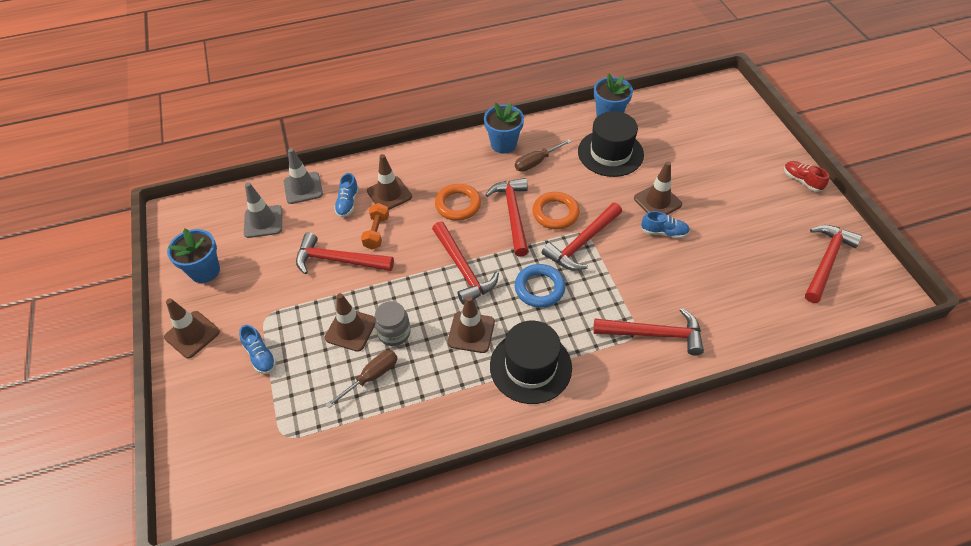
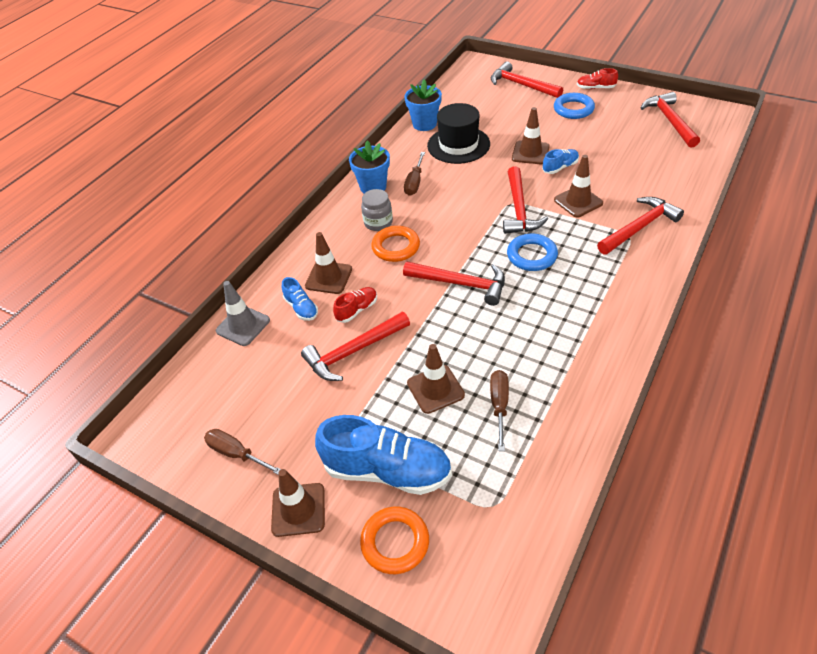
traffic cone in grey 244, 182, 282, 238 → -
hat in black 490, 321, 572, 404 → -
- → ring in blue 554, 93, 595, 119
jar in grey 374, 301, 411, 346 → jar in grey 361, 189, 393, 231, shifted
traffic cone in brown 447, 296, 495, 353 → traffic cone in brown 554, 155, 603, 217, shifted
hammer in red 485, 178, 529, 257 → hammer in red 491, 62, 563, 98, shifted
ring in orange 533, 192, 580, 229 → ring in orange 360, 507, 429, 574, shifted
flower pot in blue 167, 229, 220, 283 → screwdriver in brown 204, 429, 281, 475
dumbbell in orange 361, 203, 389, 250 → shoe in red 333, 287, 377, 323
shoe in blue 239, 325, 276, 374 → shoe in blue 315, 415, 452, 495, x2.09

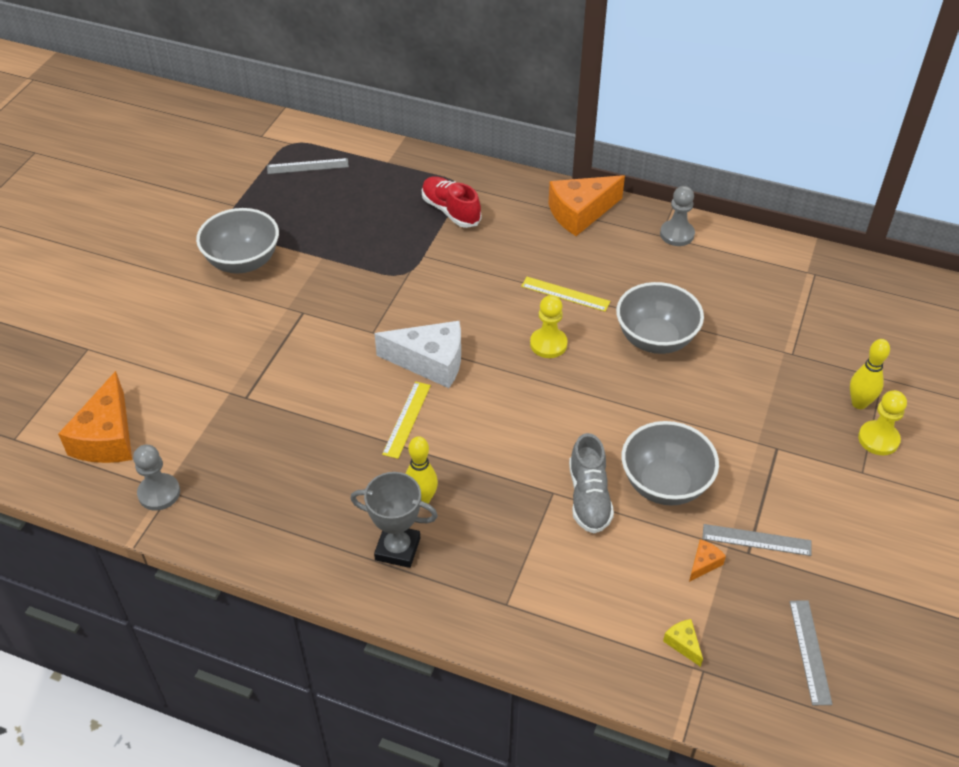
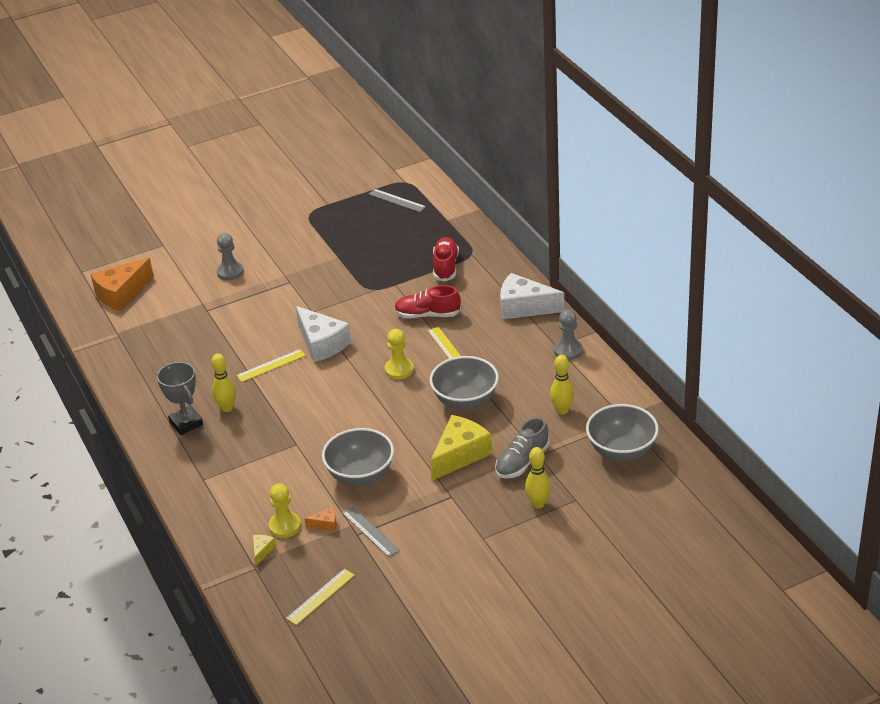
- → shoe in red 394, 285, 461, 318
- → cheese in yellow 430, 415, 492, 481
- → bowling pin in yellow 550, 355, 574, 415
pawn in grey 133, 445, 180, 511 → pawn in grey 217, 233, 244, 280, shifted
bowl in grey 196, 208, 279, 273 → bowl in grey 586, 404, 659, 462, shifted
shoe in grey 569, 433, 614, 533 → shoe in grey 495, 417, 550, 478, shifted
pawn in yellow 858, 390, 907, 455 → pawn in yellow 269, 483, 301, 538, shifted
cheese in orange 548, 175, 625, 236 → cheese in white 500, 273, 564, 319
ruler in grey 789, 600, 833, 705 → ruler in yellow 286, 569, 355, 625

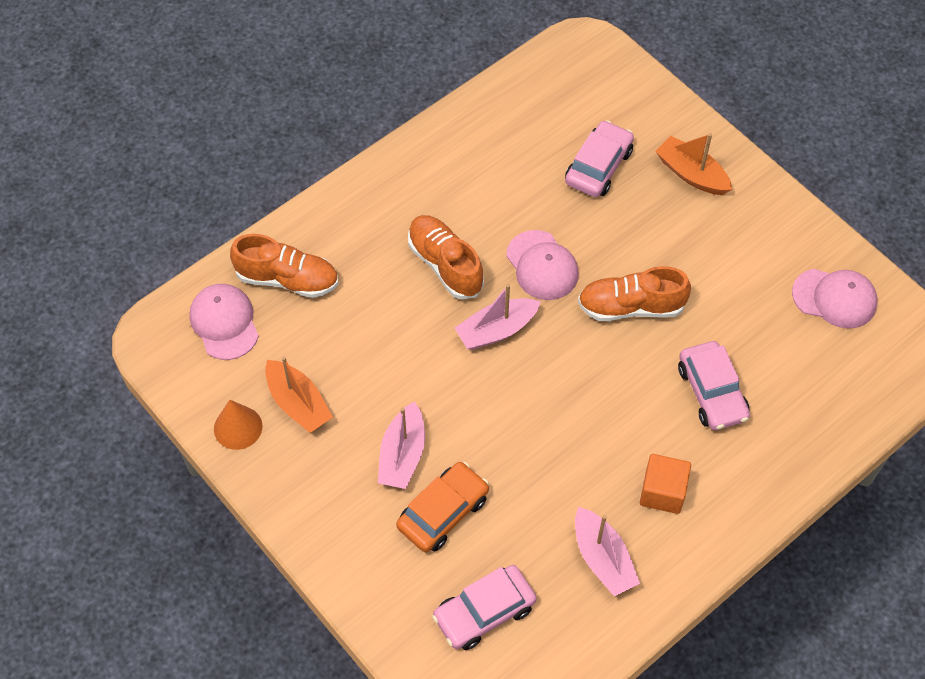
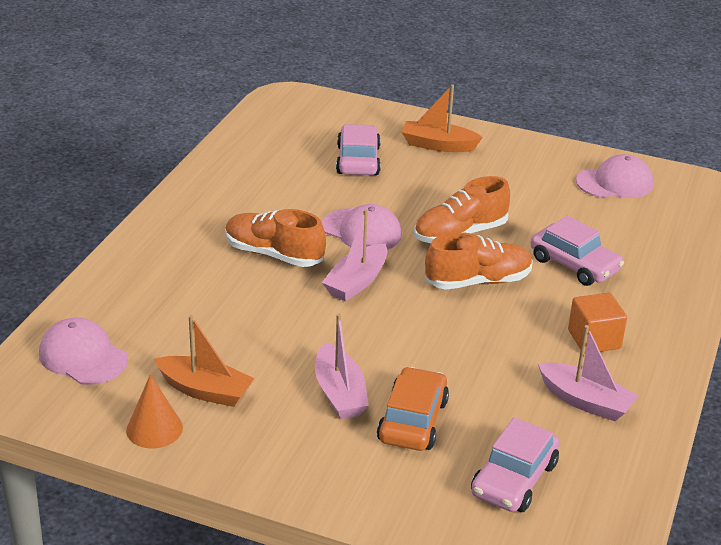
shoe in orange 230, 234, 339, 298 → shoe in orange 425, 232, 533, 290, shifted

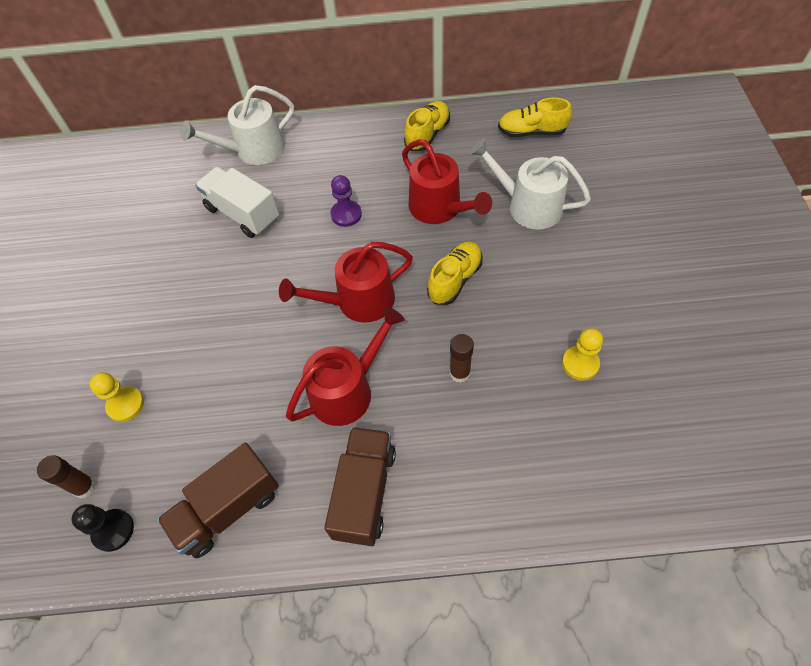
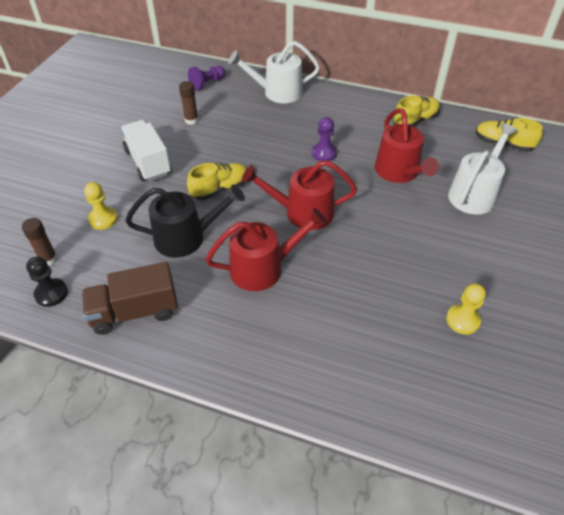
truck in brown 324, 427, 396, 546 → -
- → watering can in black 125, 184, 245, 258
- → pawn in purple 188, 66, 226, 90
truck in white 195, 167, 279, 238 → truck in white 121, 120, 171, 182, shifted
shoe in yellow 427, 242, 483, 305 → shoe in yellow 187, 163, 247, 200, shifted
glue stick in brown 450, 334, 474, 383 → glue stick in brown 179, 81, 198, 125, shifted
watering can in white 470, 138, 591, 230 → watering can in white 448, 123, 518, 215, 75 degrees clockwise

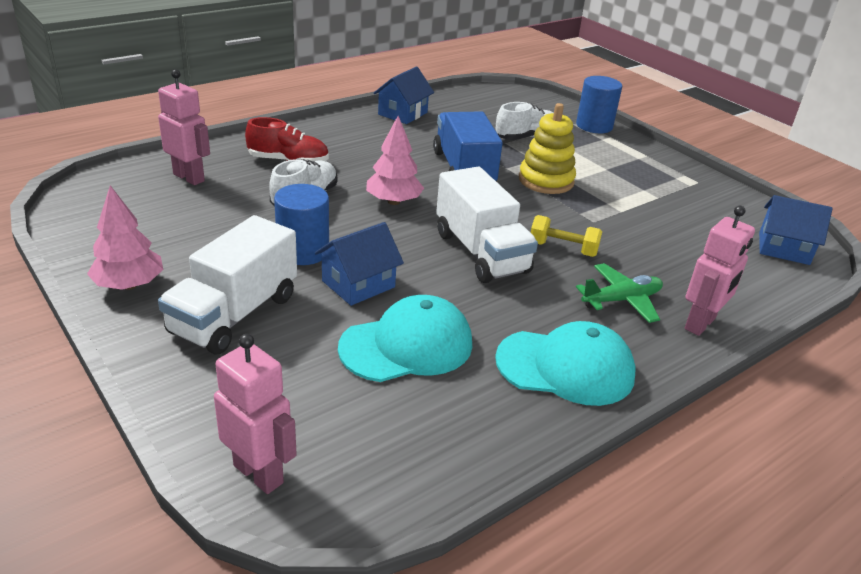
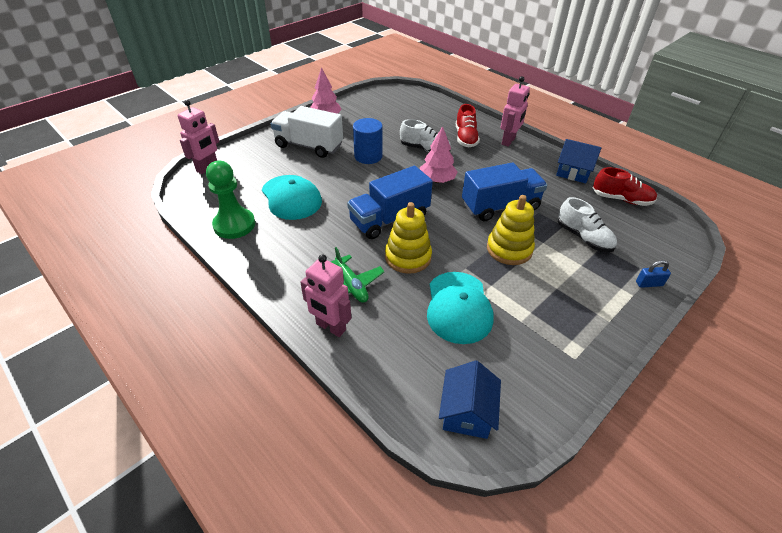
house in blue 315, 222, 404, 306 → -
- → pawn in green 206, 161, 255, 239
- → shoe in red 593, 167, 657, 206
robot in pink 158, 69, 210, 185 → robot in pink 500, 76, 530, 147, shifted
cap in turquoise 495, 321, 636, 406 → cap in turquoise 427, 272, 494, 344, shifted
dumbbell in yellow 531, 215, 602, 257 → stacking toy in yellow 385, 202, 432, 274
cylinder in blue 576, 76, 622, 133 → padlock in blue 636, 260, 671, 288
truck in white 436, 167, 538, 283 → truck in blue 347, 166, 433, 239

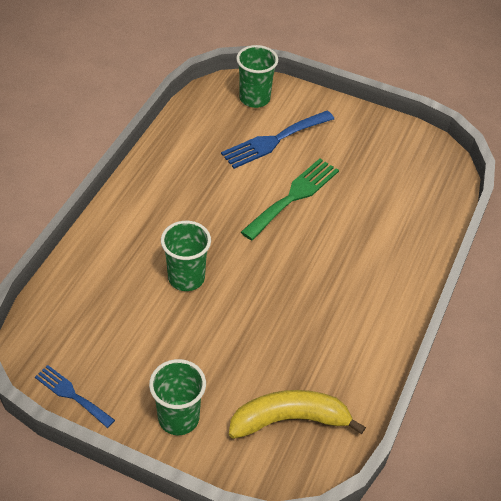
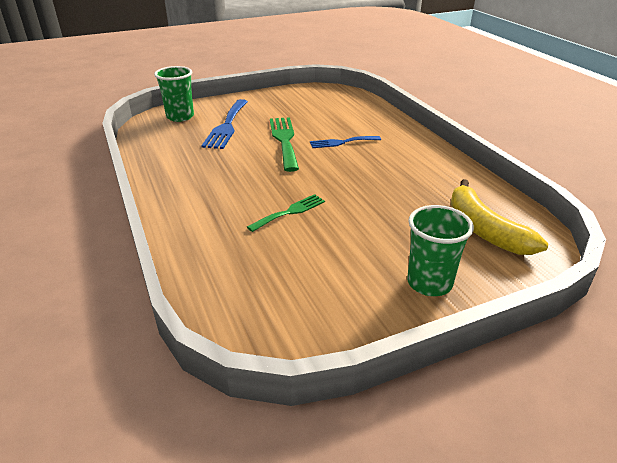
fork in blue 35, 365, 115, 428 → fork in blue 310, 136, 381, 148, shifted
cup in green 161, 221, 211, 291 → fork in green 247, 194, 325, 232
banana in yellow 229, 390, 366, 439 → banana in yellow 451, 179, 548, 255, 60 degrees counterclockwise

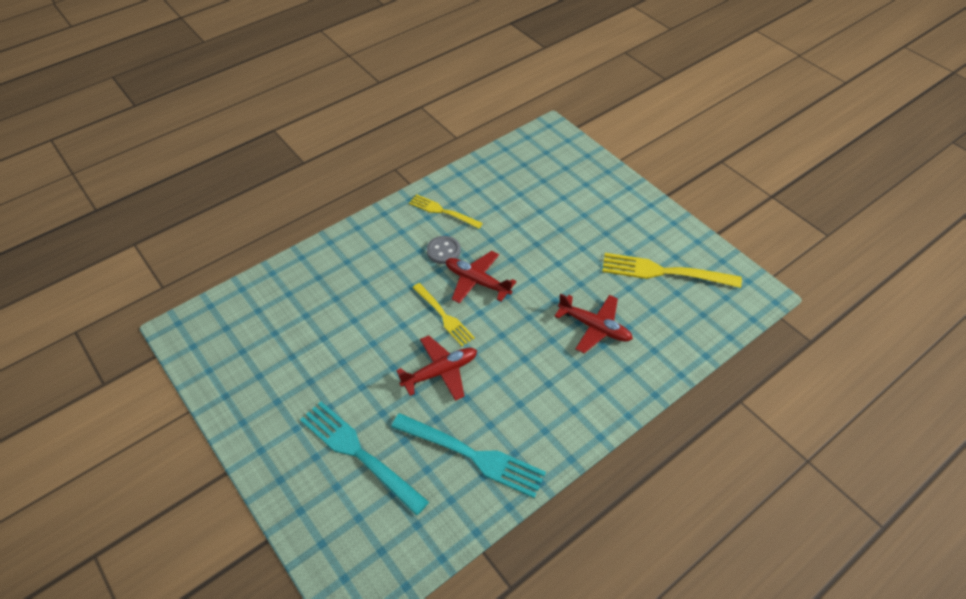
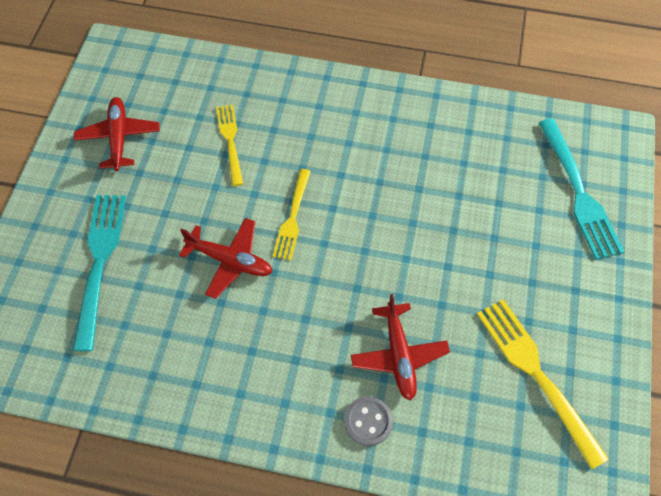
fork in turquoise 391, 413, 546, 498 → fork in turquoise 539, 119, 625, 260, shifted
fork in yellow 409, 194, 483, 229 → fork in yellow 216, 104, 243, 186, shifted
button in grey 427, 236, 461, 264 → button in grey 344, 396, 393, 446, shifted
plane in red 446, 251, 517, 303 → plane in red 74, 97, 160, 171, shifted

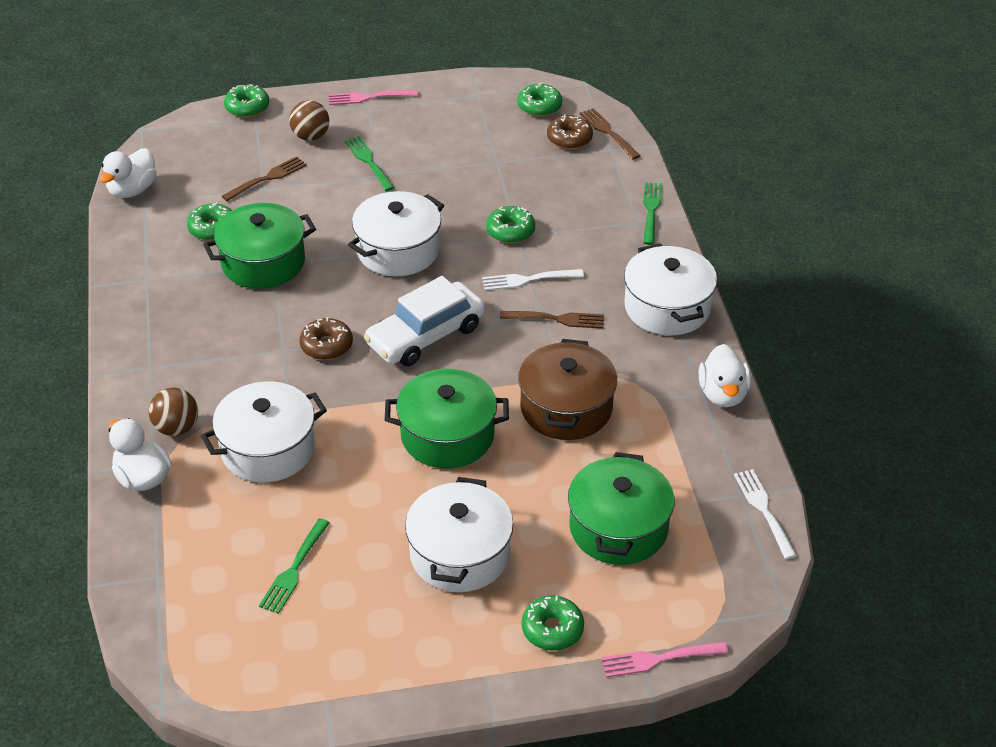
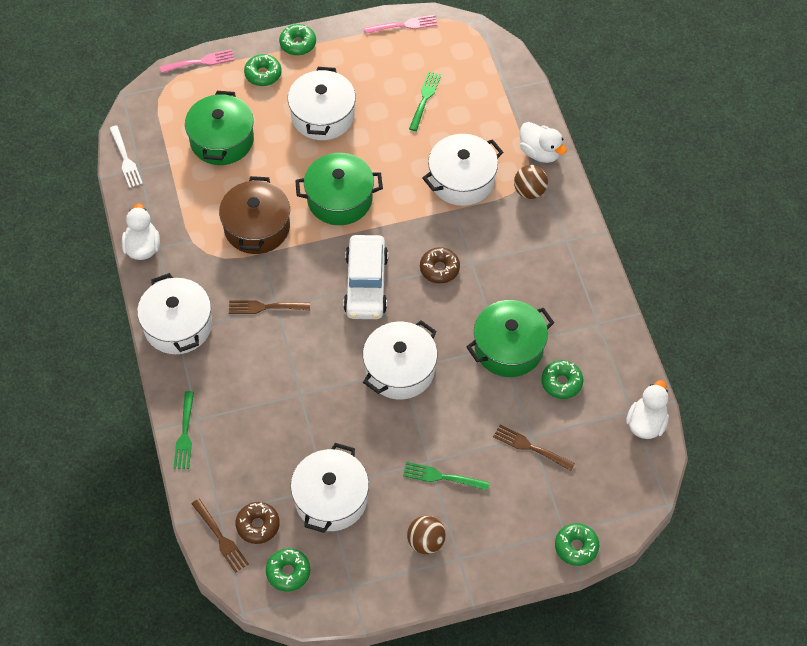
fork in white 482, 269, 584, 291 → -
- → pot in white 291, 443, 369, 533
ball in brown 289, 100, 329, 141 → ball in brown 407, 516, 446, 554, shifted
fork in pink 329, 90, 418, 105 → fork in pink 364, 15, 437, 34, shifted
donut in green 486, 206, 535, 243 → donut in green 279, 24, 316, 55, shifted
fork in brown 222, 156, 307, 201 → fork in brown 493, 424, 575, 471, 75 degrees clockwise
fork in green 345, 136, 395, 191 → fork in green 403, 462, 490, 491, 135 degrees clockwise
car in white 364, 276, 485, 366 → car in white 343, 235, 388, 319, 135 degrees clockwise

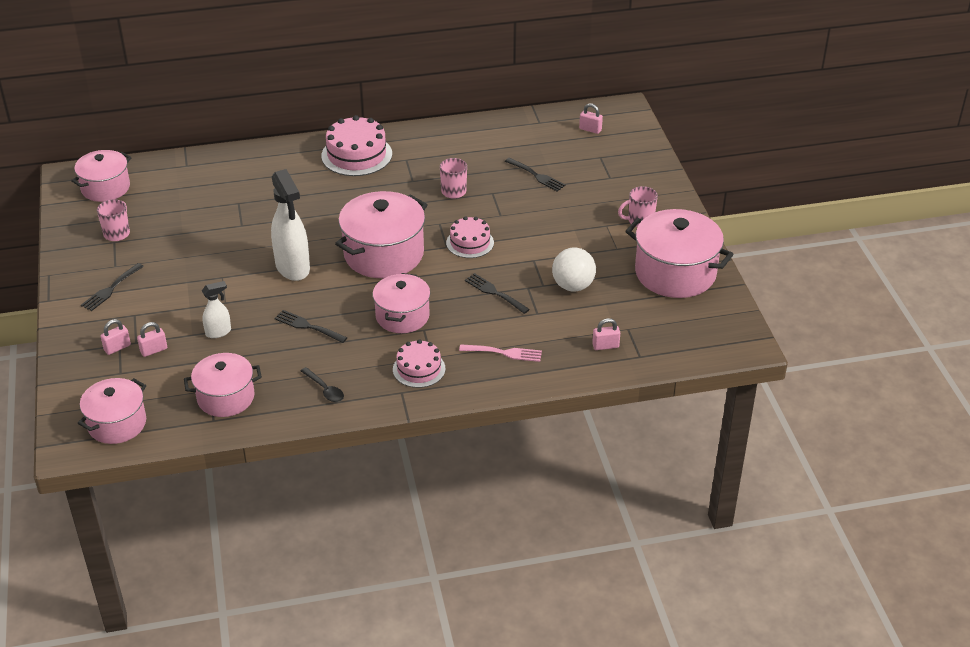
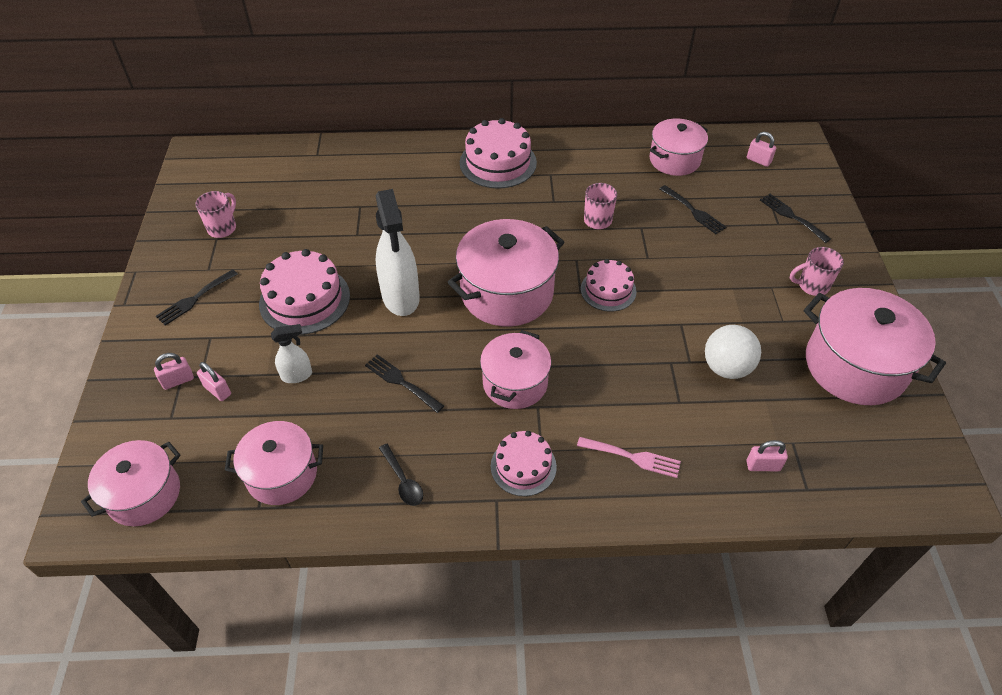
- → cake in pink 259, 249, 350, 335
pot in pink 71, 150, 131, 202 → pot in pink 649, 119, 708, 176, shifted
fork in black 465, 273, 530, 314 → fork in black 760, 194, 831, 243, shifted
padlock in pink 137, 322, 167, 357 → padlock in pink 197, 362, 231, 401, 60 degrees clockwise

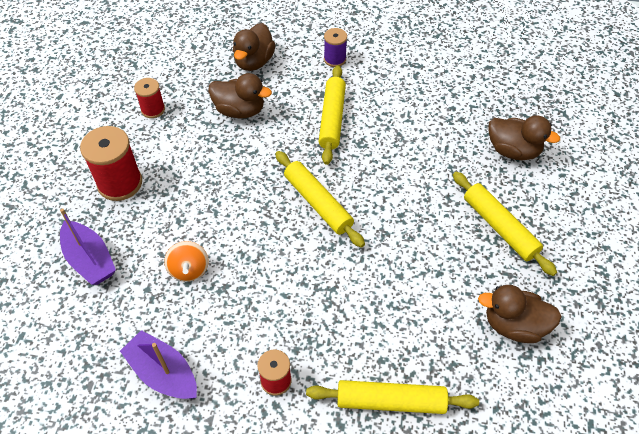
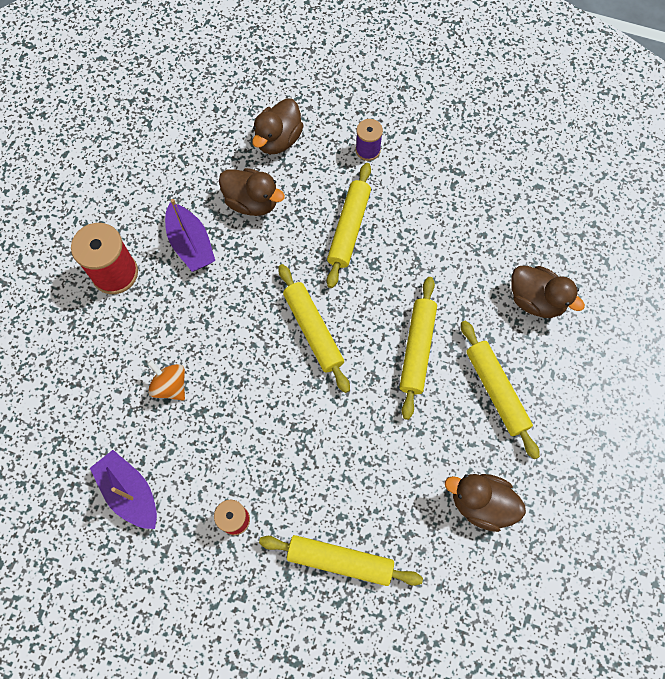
spool in red 134, 78, 165, 118 → -
- → rolling pin in yellow 400, 277, 437, 420
boat in purple 60, 208, 116, 285 → boat in purple 165, 199, 215, 272, shifted
spinning top in orange 164, 241, 209, 282 → spinning top in orange 147, 360, 185, 401, 135 degrees clockwise

